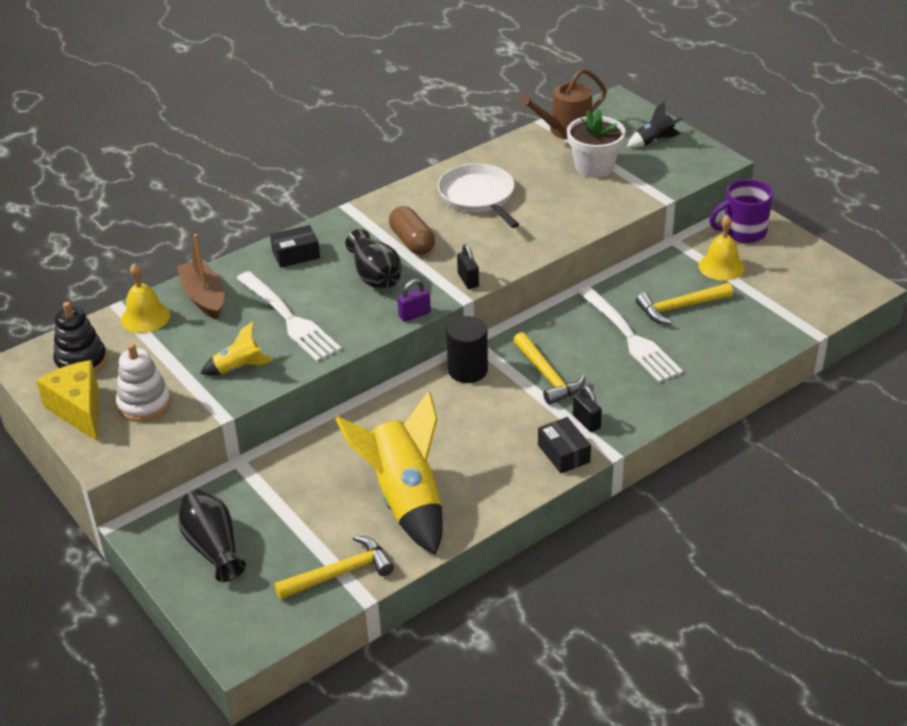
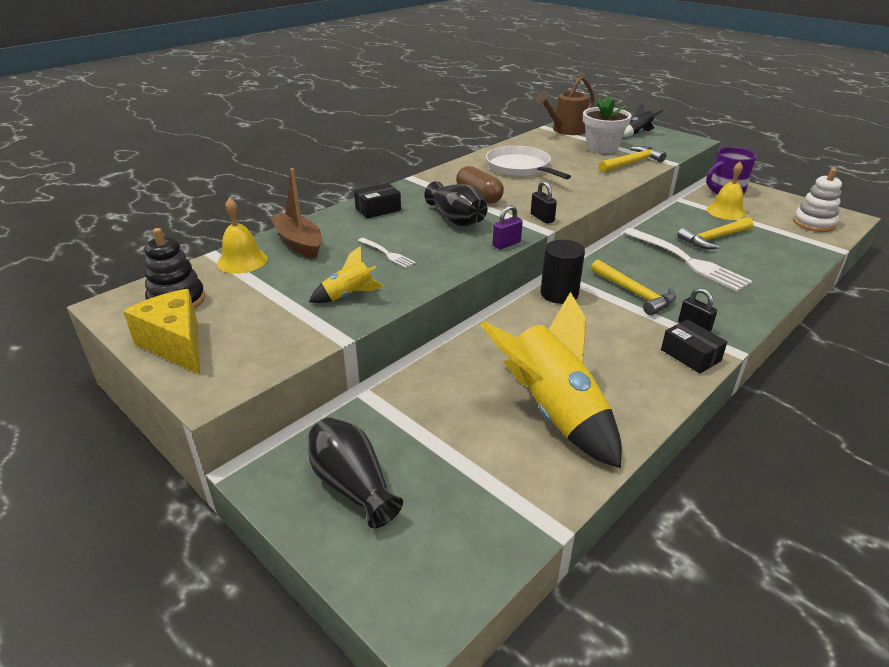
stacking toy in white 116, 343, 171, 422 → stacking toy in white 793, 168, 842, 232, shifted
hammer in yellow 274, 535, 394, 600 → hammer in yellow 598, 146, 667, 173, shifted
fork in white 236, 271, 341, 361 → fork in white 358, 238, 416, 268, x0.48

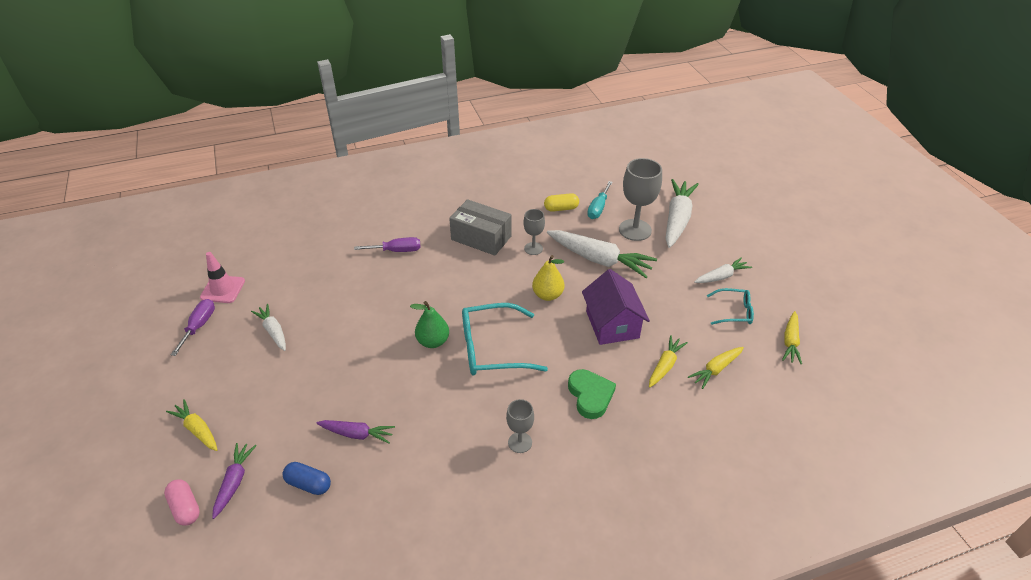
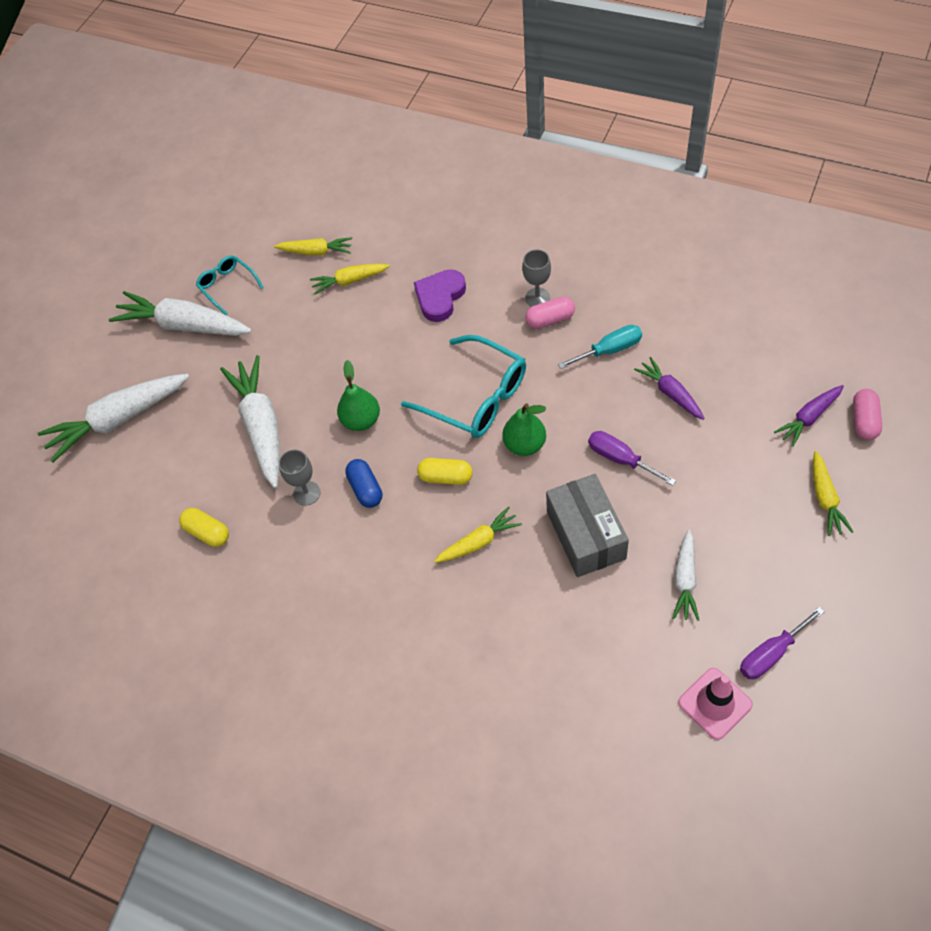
house in purple 582, 269, 650, 345 → -
goblet in grey 619, 158, 662, 241 → -
- → capsule in yellow 417, 458, 473, 485
- → capsule in pink 525, 297, 575, 329
capsule in blue 282, 462, 331, 495 → capsule in blue 345, 459, 382, 508, shifted
screwdriver in purple 354, 237, 420, 252 → screwdriver in purple 588, 431, 676, 486, shifted
box in grey 449, 199, 512, 256 → box in grey 546, 474, 629, 577, shifted
screwdriver in turquoise 587, 181, 613, 219 → screwdriver in turquoise 558, 325, 642, 369, shifted
carrot in yellow 782, 311, 802, 365 → carrot in yellow 434, 507, 522, 563, shifted
pear in yellow 532, 255, 565, 301 → pear in green 337, 360, 380, 431
heart in green 568, 369, 616, 419 → heart in purple 414, 269, 466, 322
carrot in white 694, 257, 752, 283 → carrot in white 109, 291, 252, 336, x1.81

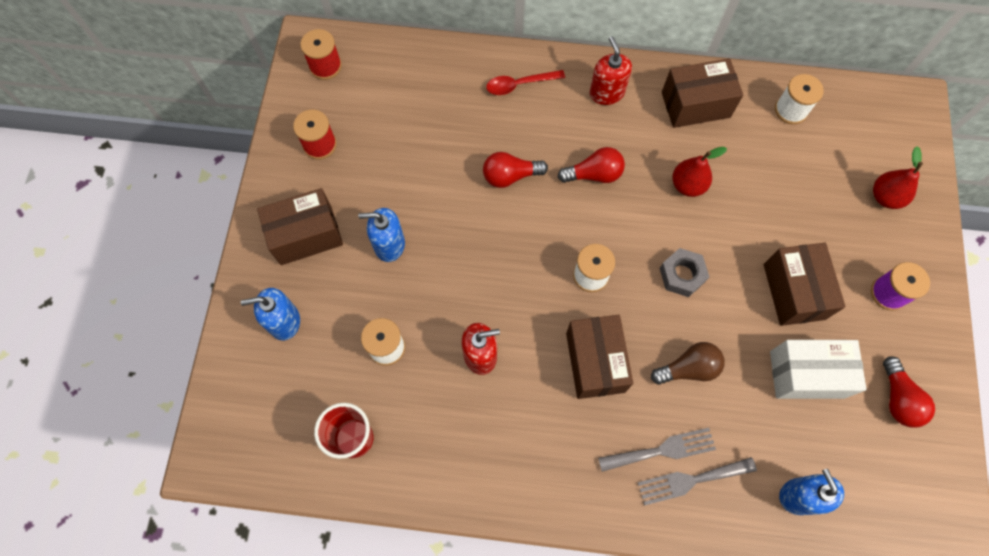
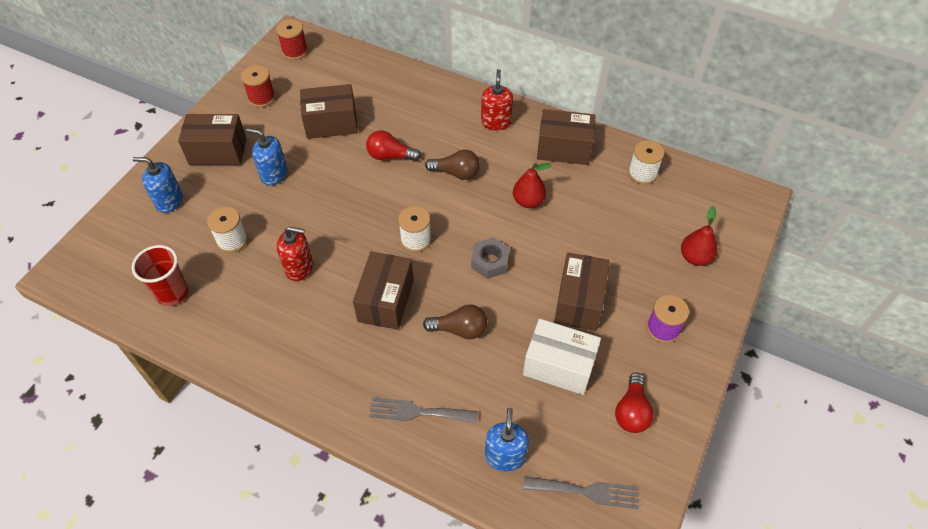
spoon in red 486, 70, 565, 95 → -
- → box in brown 300, 84, 358, 139
fork in grey 598, 428, 716, 472 → fork in grey 523, 477, 639, 509, shifted
light bulb in red 558, 147, 625, 183 → light bulb in brown 425, 150, 480, 180

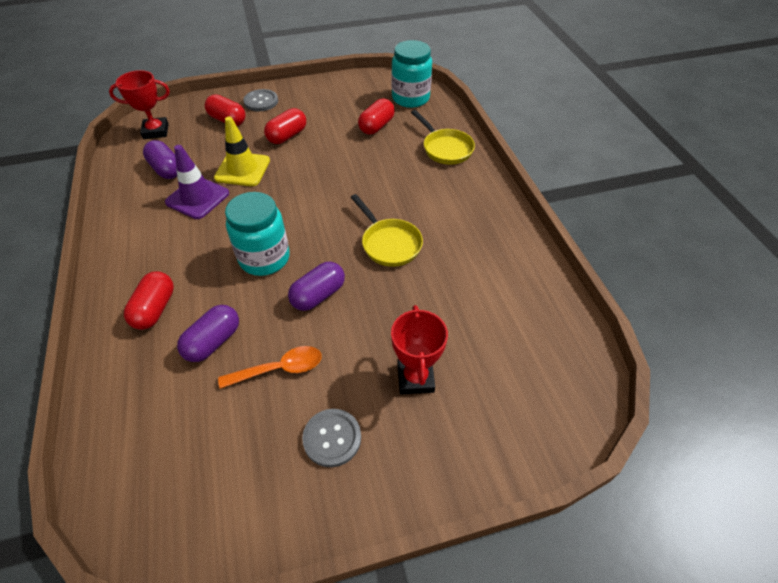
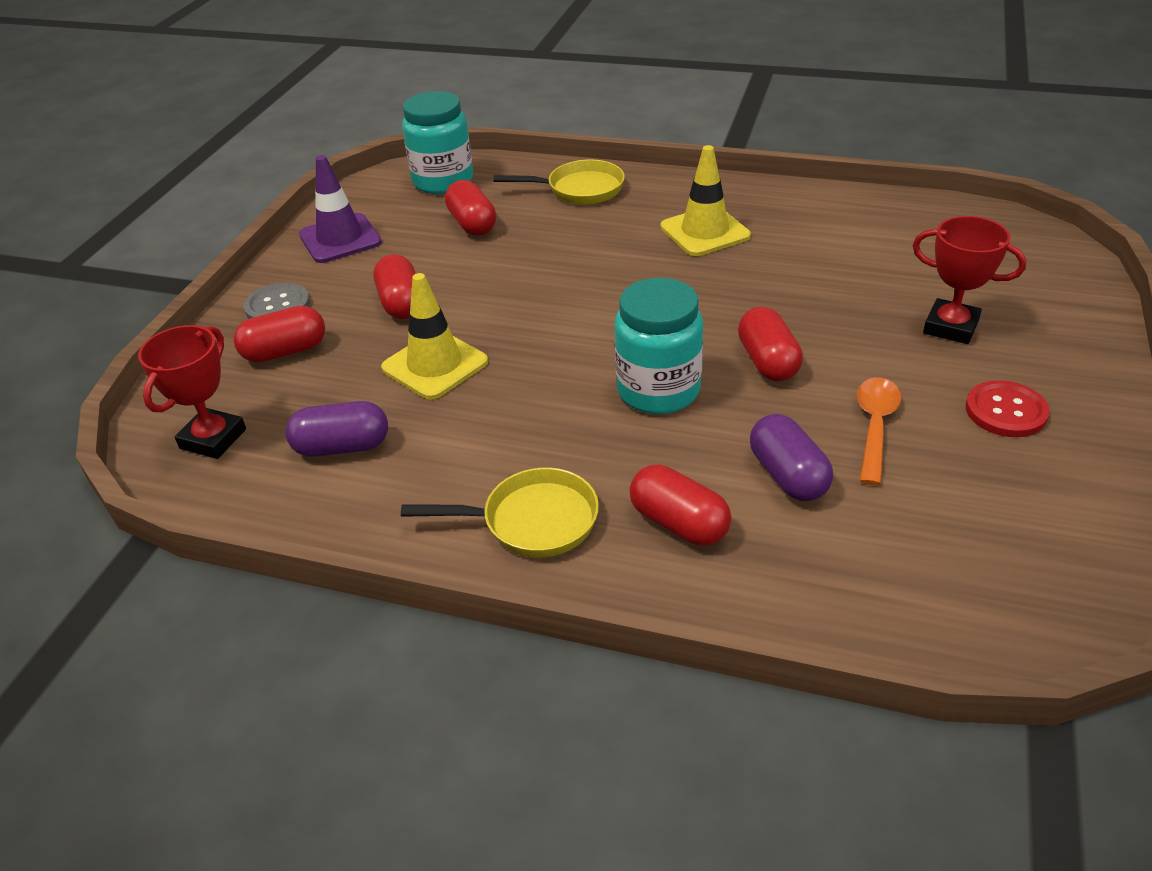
- → traffic cone in yellow 660, 145, 751, 256
traffic cone in purple 165, 145, 229, 219 → traffic cone in purple 299, 155, 382, 263, shifted
pan in yellow 351, 194, 423, 267 → pan in yellow 401, 468, 599, 557, shifted
capsule in purple 288, 261, 345, 311 → capsule in red 738, 307, 803, 382
button in grey 302, 409, 361, 467 → button in red 965, 380, 1050, 437

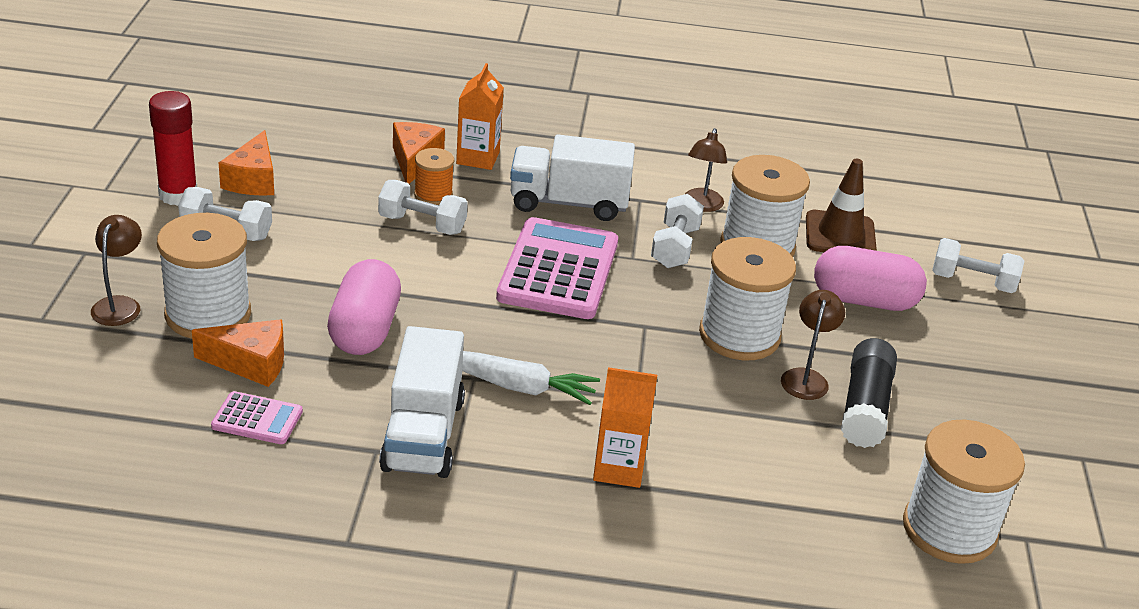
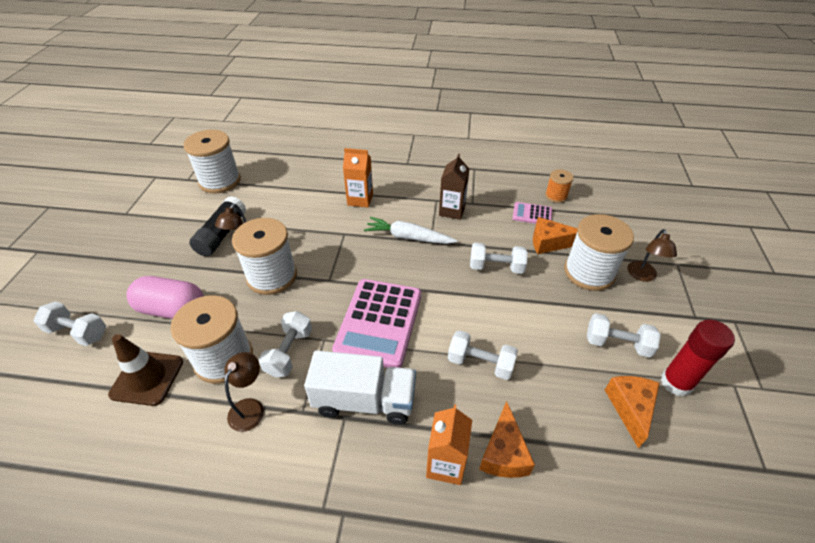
spool in orange 414, 148, 454, 205 → spool in orange 545, 169, 574, 203, shifted
capsule in pink 327, 259, 401, 355 → dumbbell in white 470, 243, 528, 274
truck in white 379, 326, 465, 478 → carton in brown 439, 154, 470, 220

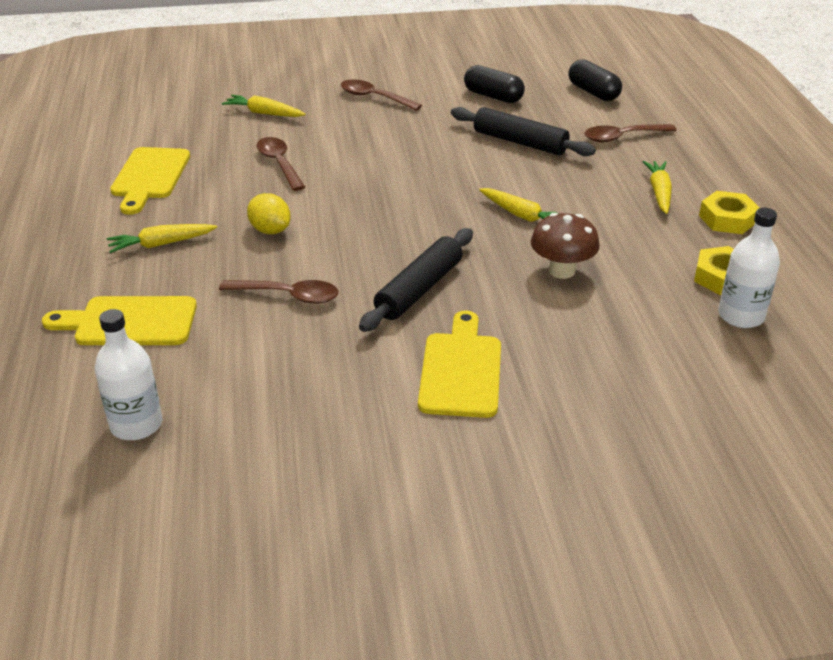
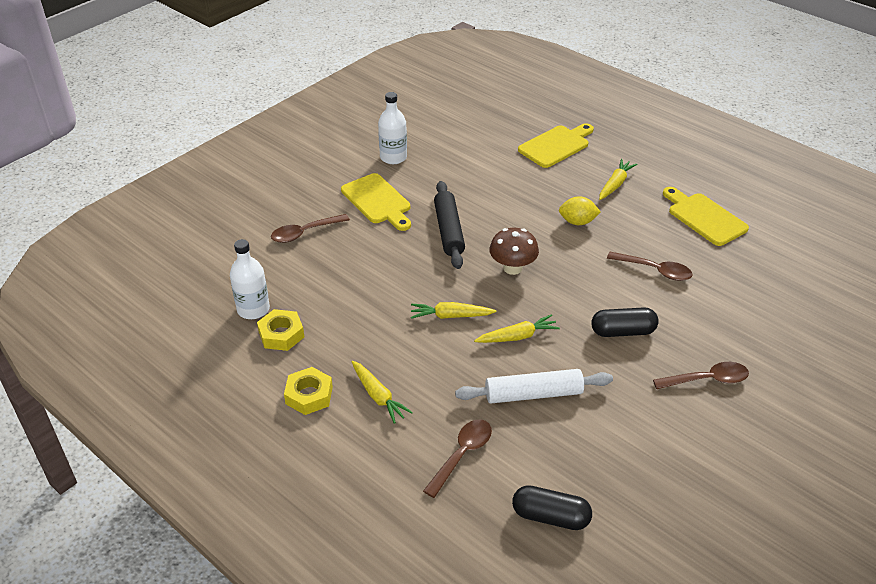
bottle in white 95, 309, 162, 440 → bottle in white 378, 92, 407, 164, shifted
spoon in brown 219, 280, 339, 304 → spoon in brown 271, 214, 350, 243, shifted
carrot in yellow 222, 95, 306, 117 → carrot in yellow 474, 314, 560, 343, shifted
capsule in black 464, 65, 525, 103 → capsule in black 591, 307, 659, 337, shifted
mushroom in brown 531, 213, 600, 279 → mushroom in brown 489, 228, 539, 275, shifted
rolling pin in black 451, 107, 596, 156 → rolling pin in white 455, 369, 613, 403

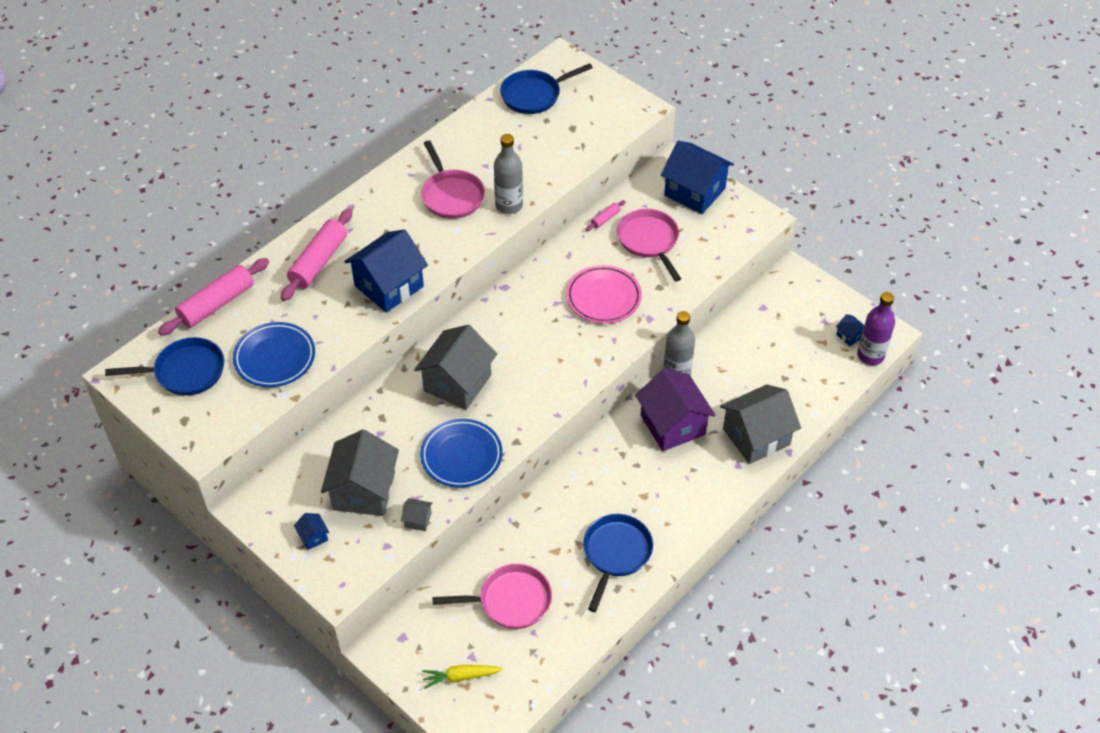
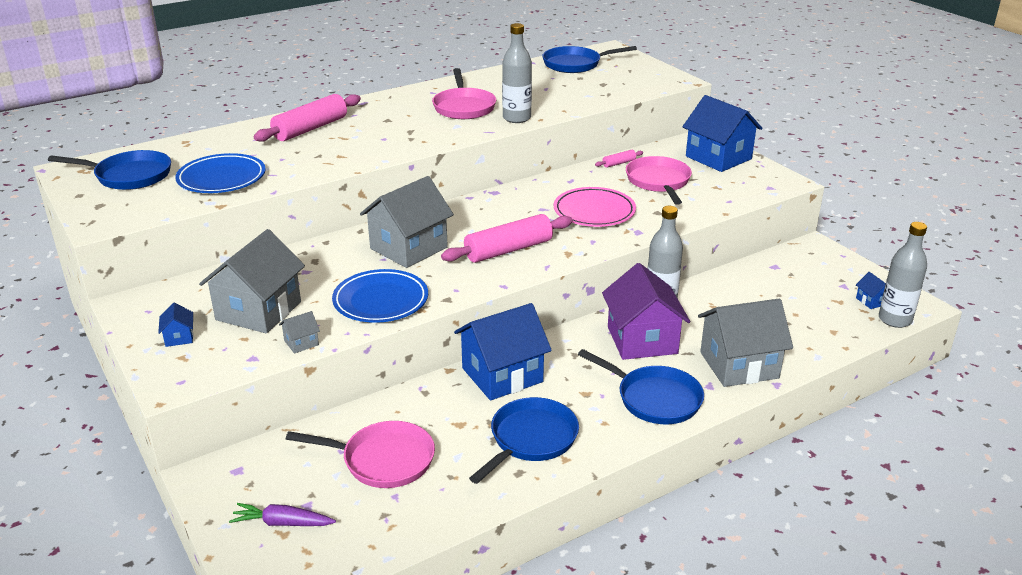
- → pan in blue 578, 349, 704, 424
rolling pin in pink 158, 258, 269, 336 → rolling pin in pink 441, 214, 573, 263, shifted
house in blue 344, 229, 428, 313 → house in blue 454, 303, 552, 401, shifted
carrot in yellow 422, 665, 503, 689 → carrot in purple 229, 503, 336, 526
bottle in purple 857, 292, 895, 365 → bottle in grey 879, 222, 927, 328
house in grey 401, 498, 433, 531 → house in grey 279, 311, 320, 354, 60 degrees counterclockwise

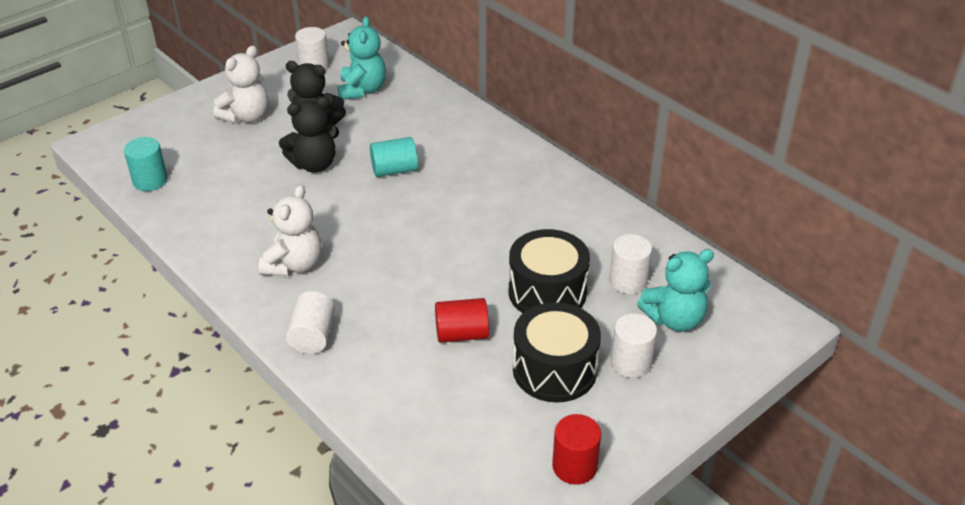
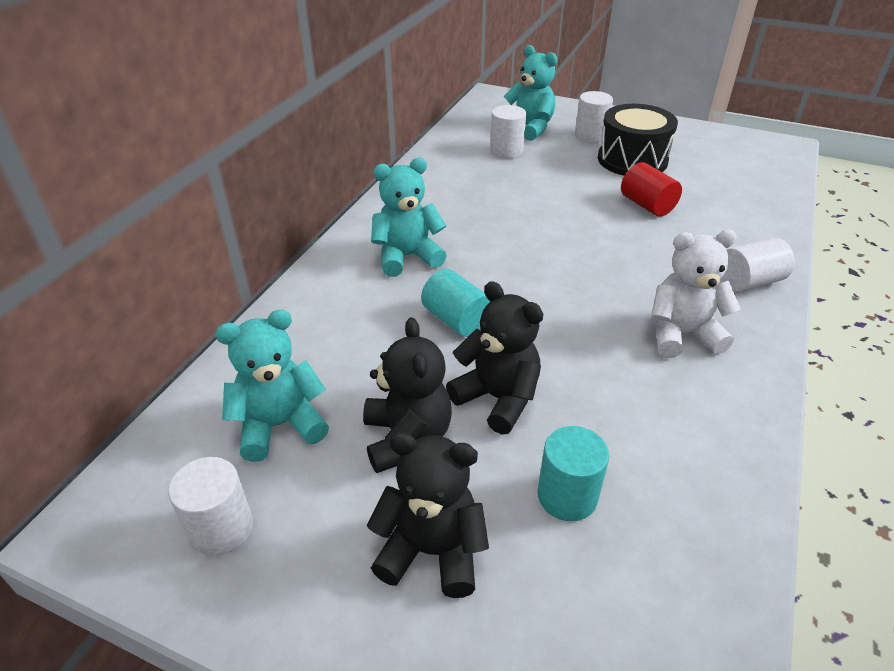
drum in black 509, 229, 590, 313 → -
cylinder in red 552, 414, 601, 485 → -
- → teddy bear in turquoise 371, 158, 447, 277
cylinder in turquoise 124, 137, 168, 191 → cylinder in turquoise 538, 426, 609, 521, shifted
teddy bear in white 213, 46, 268, 124 → teddy bear in black 367, 433, 489, 598

